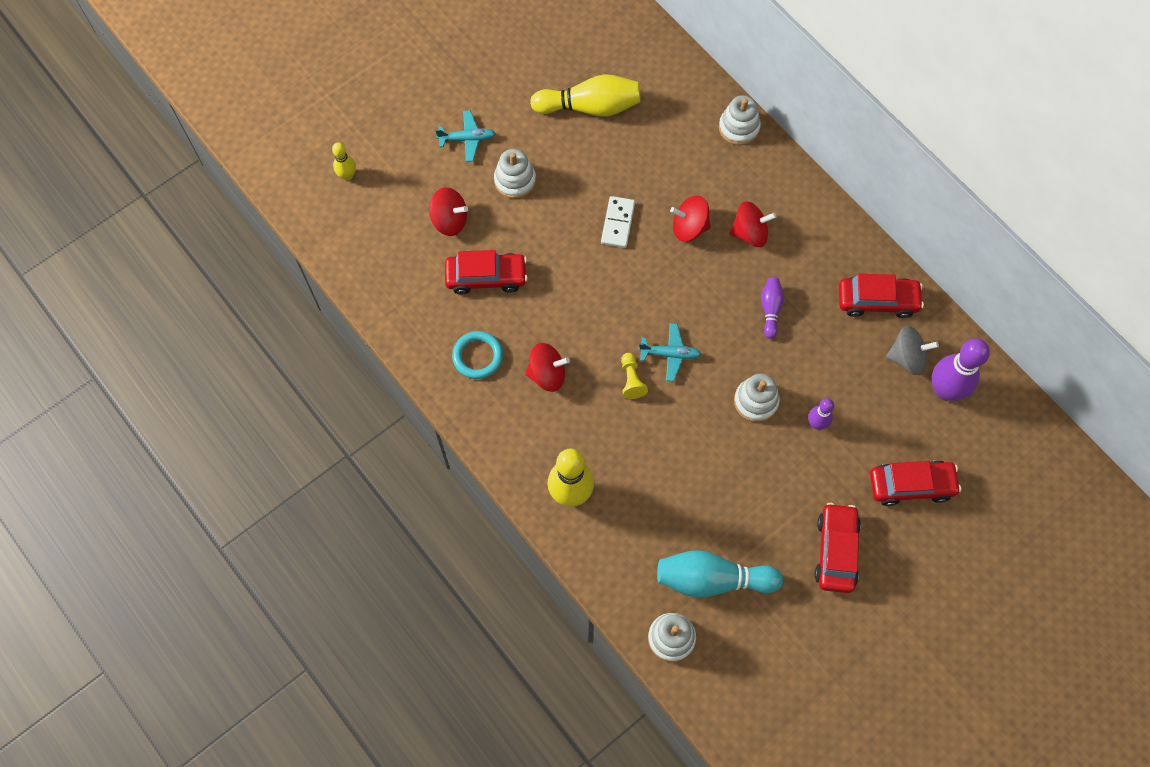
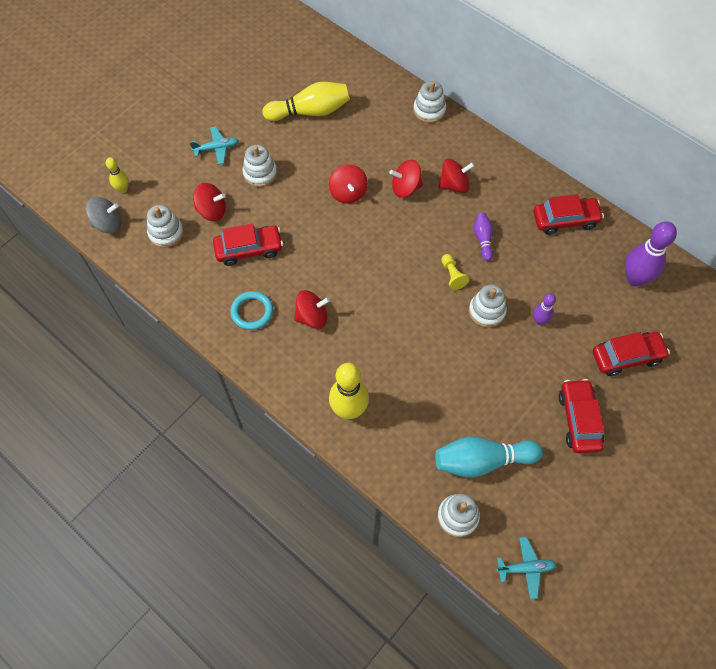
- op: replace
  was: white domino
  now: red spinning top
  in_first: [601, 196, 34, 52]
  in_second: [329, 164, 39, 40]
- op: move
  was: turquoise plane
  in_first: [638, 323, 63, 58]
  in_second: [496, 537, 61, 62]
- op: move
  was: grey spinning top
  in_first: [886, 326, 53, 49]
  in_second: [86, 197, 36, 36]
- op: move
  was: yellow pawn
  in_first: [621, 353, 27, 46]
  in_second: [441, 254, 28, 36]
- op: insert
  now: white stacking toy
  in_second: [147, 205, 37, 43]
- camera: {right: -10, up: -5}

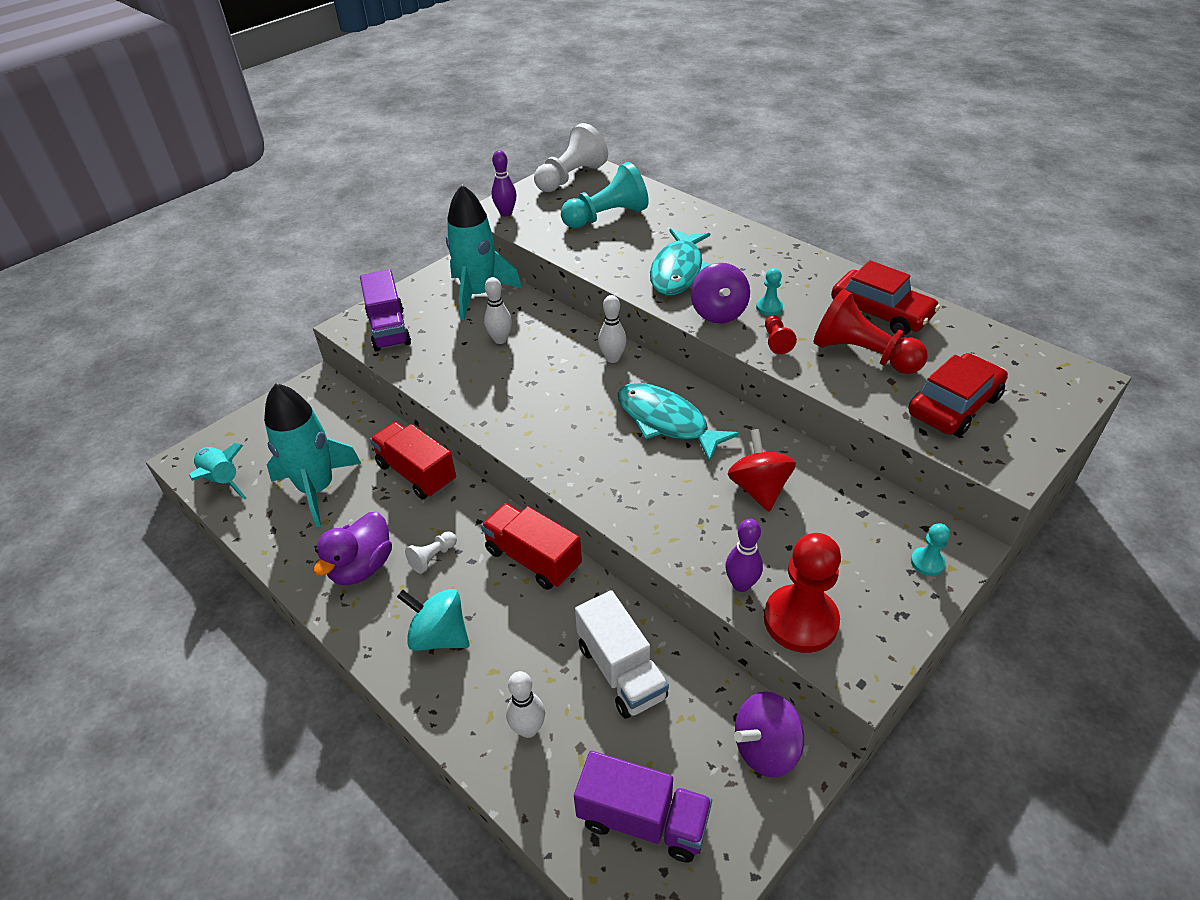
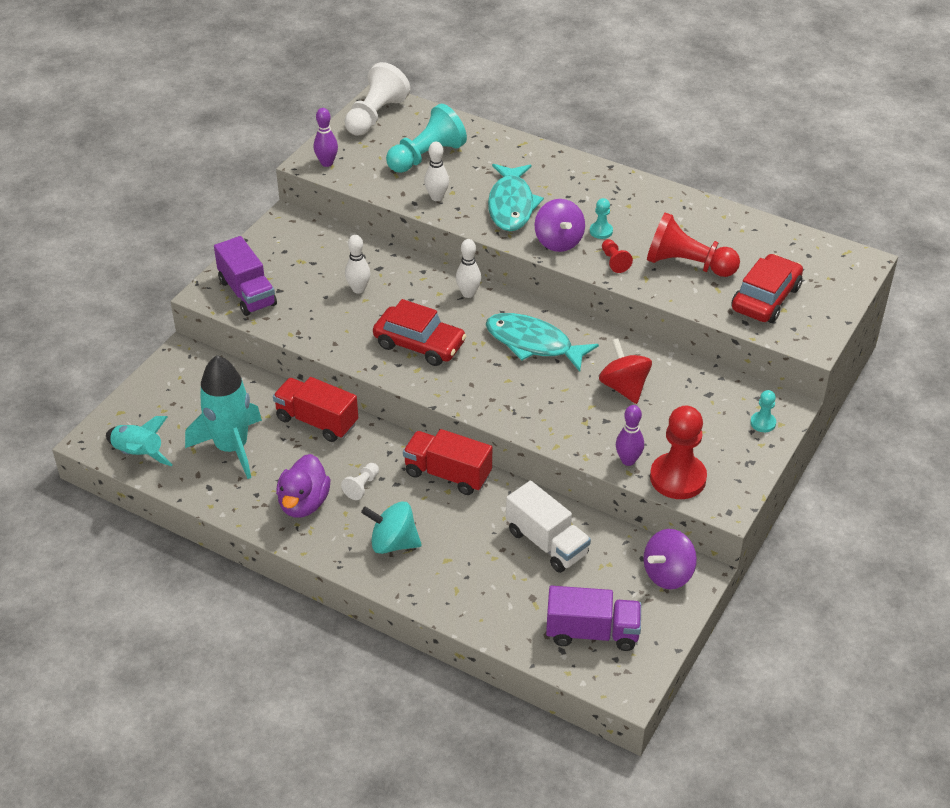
- op: delete
  was: turquoise rocket
  in_first: [446, 185, 76, 135]
- op: move
  was: red car
  in_first: [831, 260, 109, 76]
  in_second: [373, 299, 93, 67]
- op: move
  was: white bowling pin
  in_first: [506, 671, 39, 67]
  in_second: [424, 142, 25, 59]
- camera: {right: -15, up: 0}

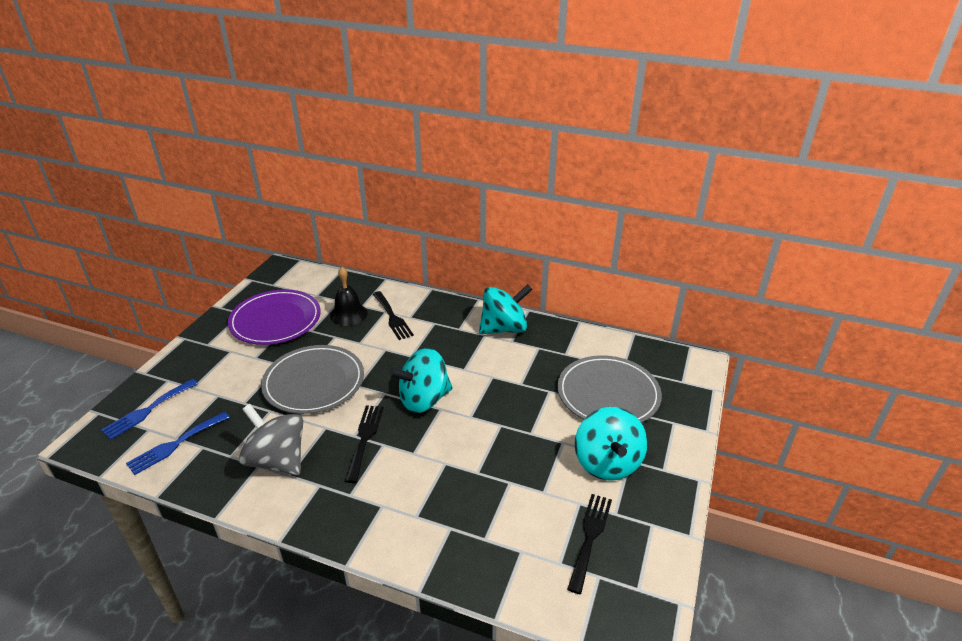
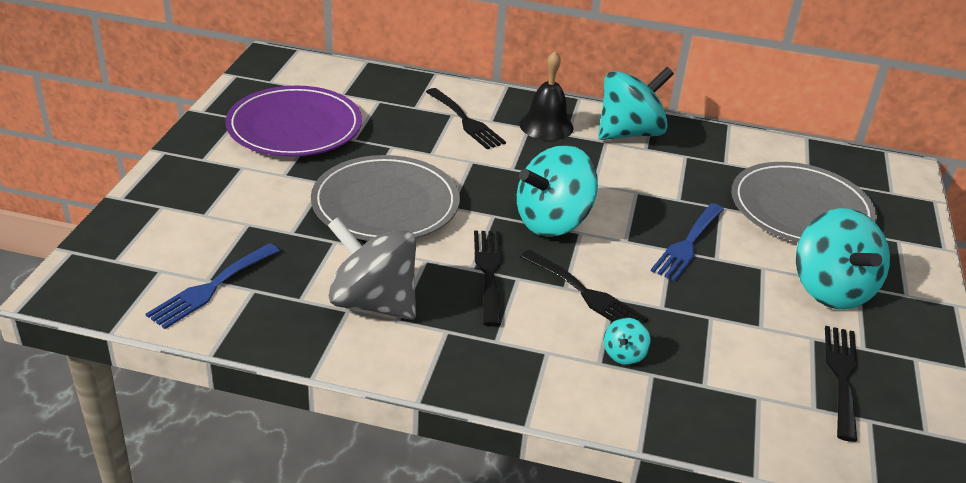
- op: move
  was: black bell
  in_first: [330, 267, 38, 59]
  in_second: [519, 51, 55, 90]
- op: move
  was: blue fork
  in_first: [101, 379, 97, 61]
  in_second: [651, 203, 73, 78]
- op: insert
  now: black fork
  in_second: [520, 250, 128, 74]
- op: insert
  now: turquoise spinning top
  in_second: [604, 318, 47, 47]
- camera: {right: -10, up: 0}

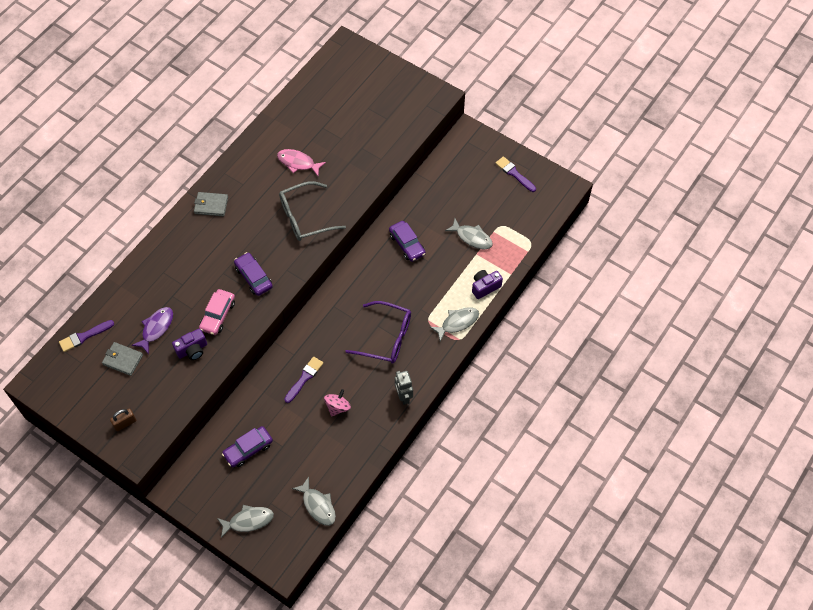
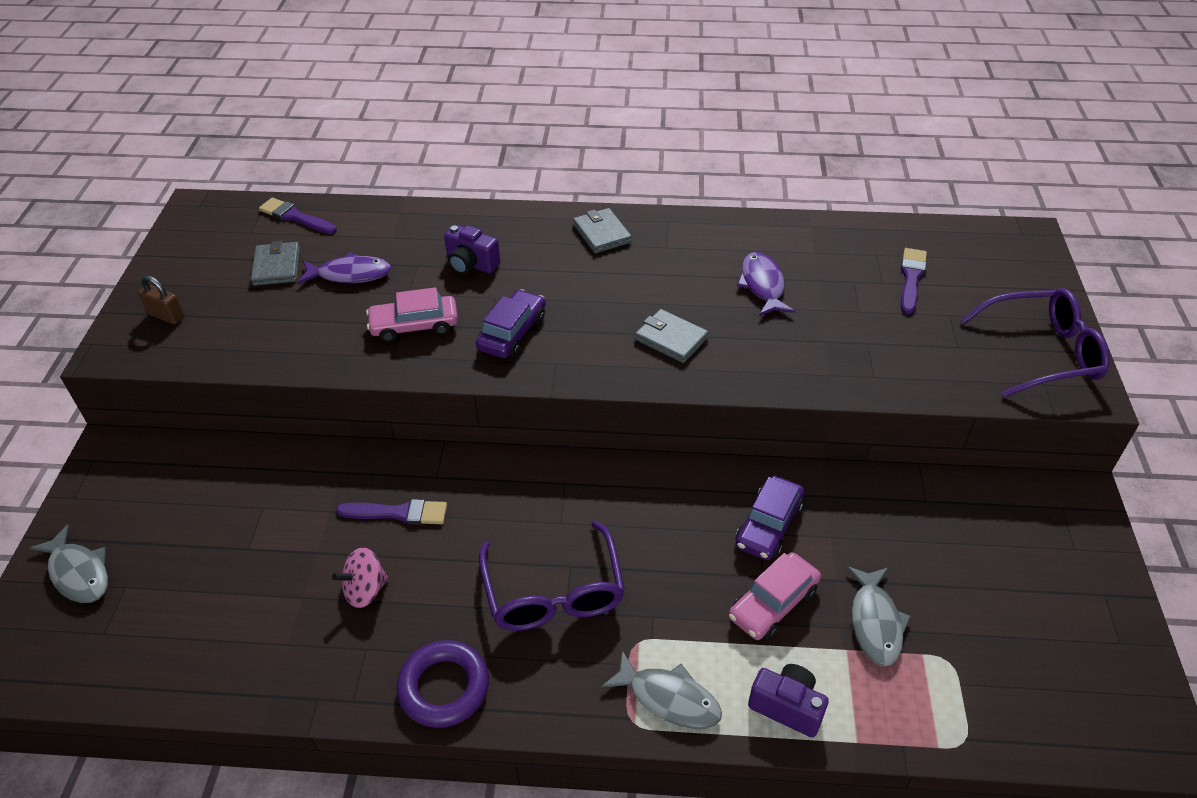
- op: recolor
  was: pink fish
  now: purple fish
  in_first: [277, 149, 49, 27]
  in_second: [737, 252, 58, 64]
- op: move
  was: purple brush
  in_first: [495, 156, 41, 36]
  in_second: [901, 248, 26, 66]
- op: replace
  was: grey glasses
  now: grey wallet
  in_first: [279, 181, 67, 60]
  in_second: [635, 309, 74, 54]
- op: move
  was: purple camera
  in_first: [172, 328, 35, 32]
  in_second: [444, 225, 56, 49]
- op: replace
  was: grey robot
  now: purple ring
  in_first: [395, 371, 18, 34]
  in_second: [396, 640, 93, 88]
- op: rotate
  was: pink spinning top
  in_first: [324, 389, 27, 27]
  in_second: [332, 547, 57, 61]
  clockwise: 150
- op: delete
  was: purple car
  in_first: [222, 426, 51, 41]
- op: delete
  was: grey fish
  in_first: [292, 477, 44, 49]
- op: insert
  now: purple glasses
  in_second: [961, 288, 149, 109]
- op: insert
  now: pink car
  in_second: [729, 552, 92, 88]
- camera: {right: 60, up: -15}

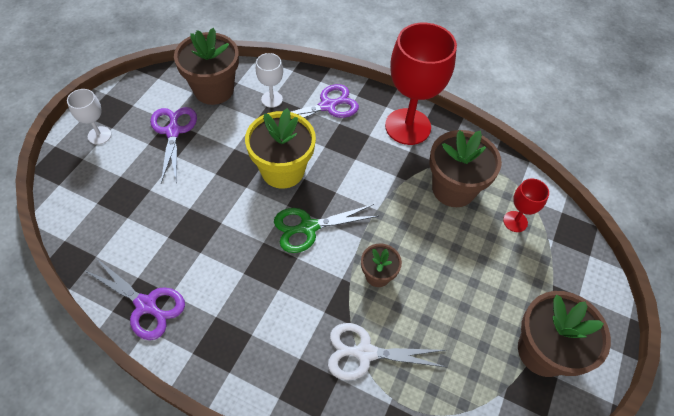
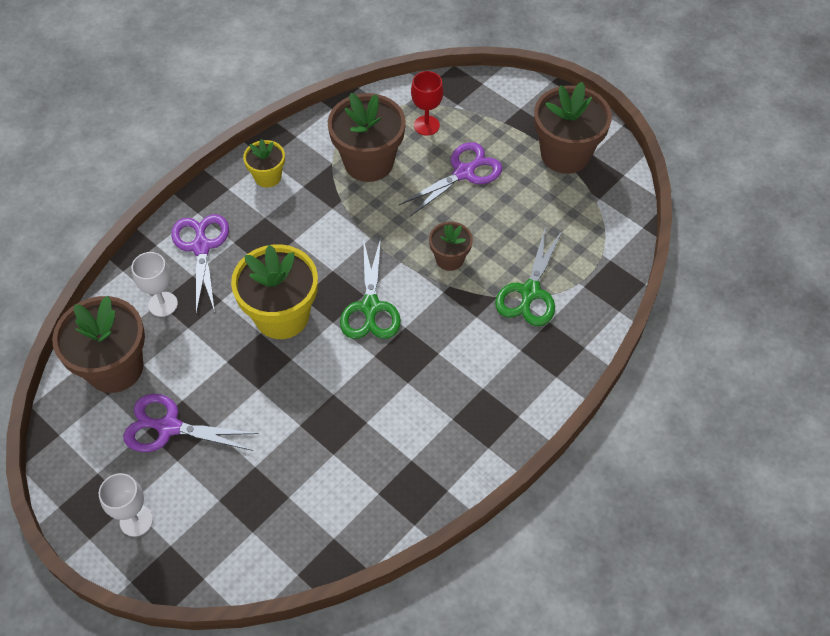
- op: replace
  was: red goblet
  now: yellow flower pot
  in_first: [385, 23, 72, 122]
  in_second: [243, 139, 42, 49]
- op: move
  was: purple scissors
  in_first: [84, 258, 101, 82]
  in_second: [399, 142, 103, 74]
- op: recolor
  was: white scissors
  now: green scissors
  in_first: [328, 323, 118, 57]
  in_second: [495, 226, 67, 100]
- camera: {right: -70, up: 0}

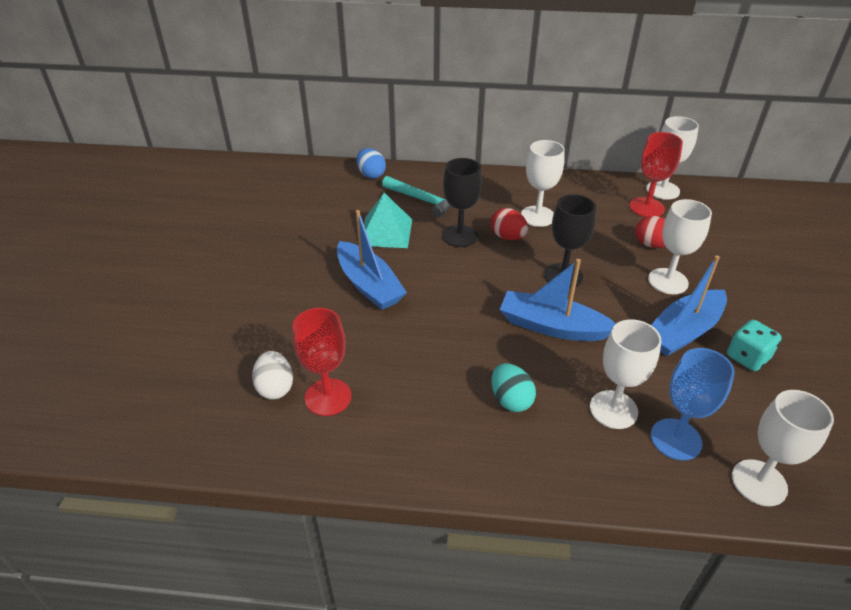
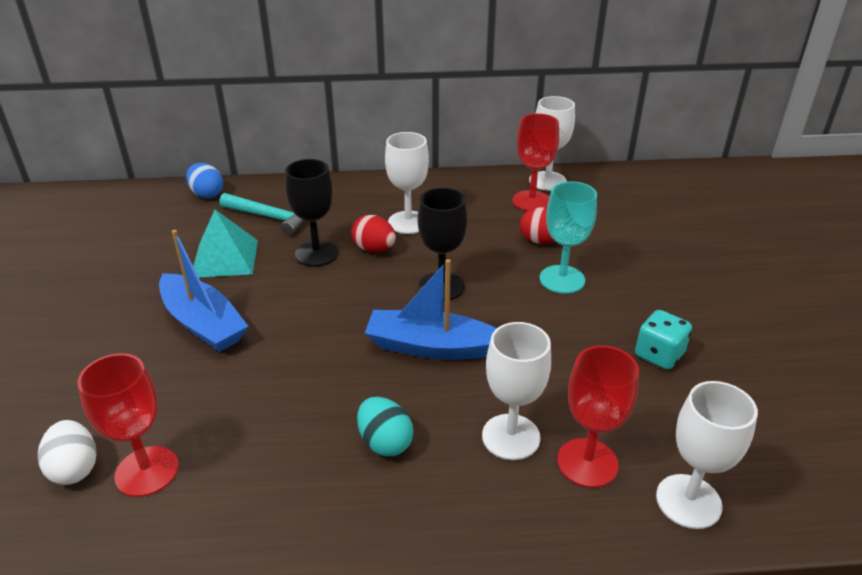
- op: recolor
  was: white goblet
  now: turquoise goblet
  in_first: [648, 199, 64, 95]
  in_second: [539, 181, 58, 113]
- op: delete
  was: blue boat
  in_first: [651, 255, 76, 101]
- op: recolor
  was: blue goblet
  now: red goblet
  in_first: [651, 348, 84, 112]
  in_second: [557, 345, 82, 143]
- camera: {right: -10, up: -5}

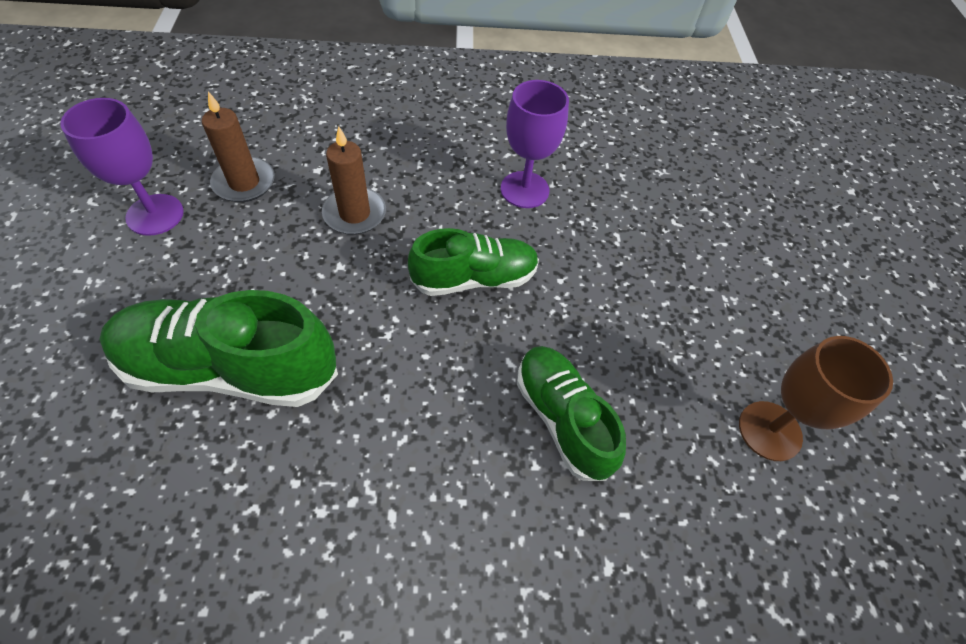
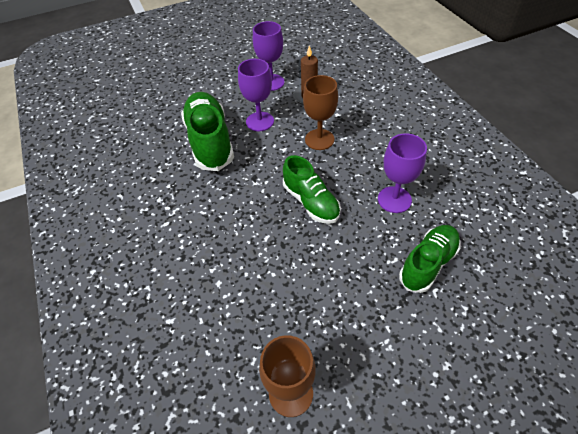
- op: replace
  was: brown candle
  now: brown goblet
  in_first: [322, 126, 64, 109]
  in_second: [303, 75, 35, 75]
- op: move
  was: green shoe
  in_first: [517, 346, 109, 135]
  in_second: [399, 225, 62, 68]
- op: insert
  now: purple goblet
  in_second: [238, 59, 36, 72]
- camera: {right: 75, up: -5}

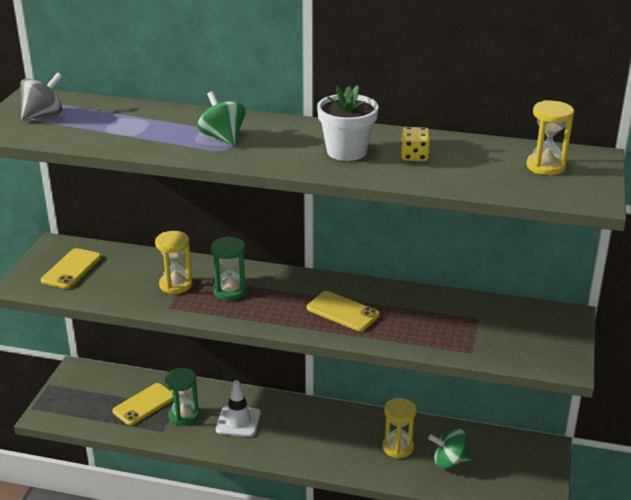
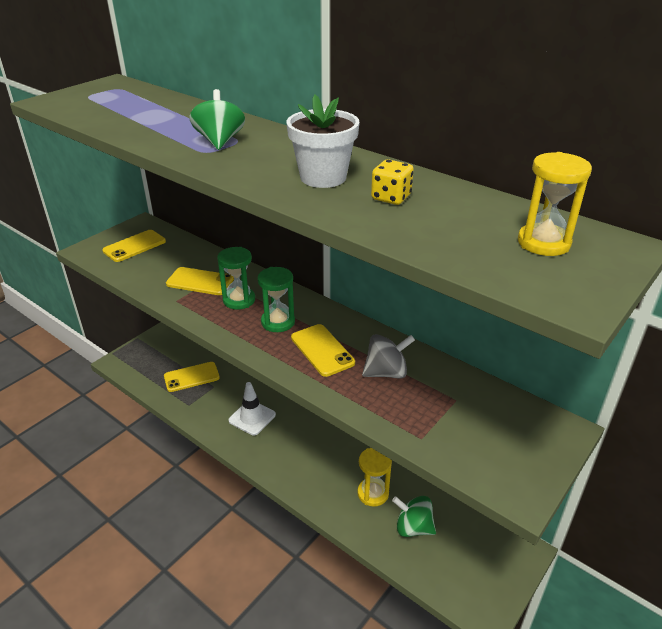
- op: move
  was: grey spinning top
  in_first: [20, 72, 42, 49]
  in_second: [362, 334, 53, 45]
- op: replace
  was: yellow hourglass
  now: yellow phone
  in_first: [155, 231, 37, 63]
  in_second: [166, 267, 68, 28]
- op: move
  was: green hourglass
  in_first: [165, 368, 34, 58]
  in_second: [257, 267, 38, 65]
- camera: {right: 25, up: 5}

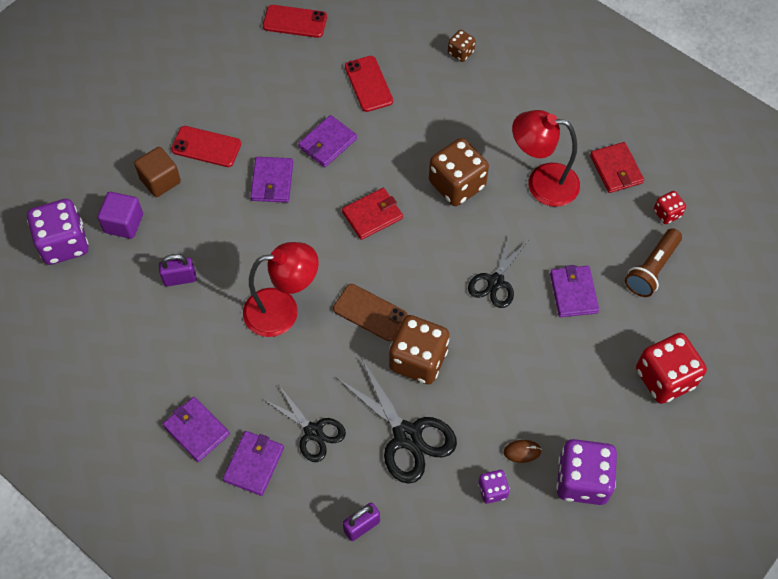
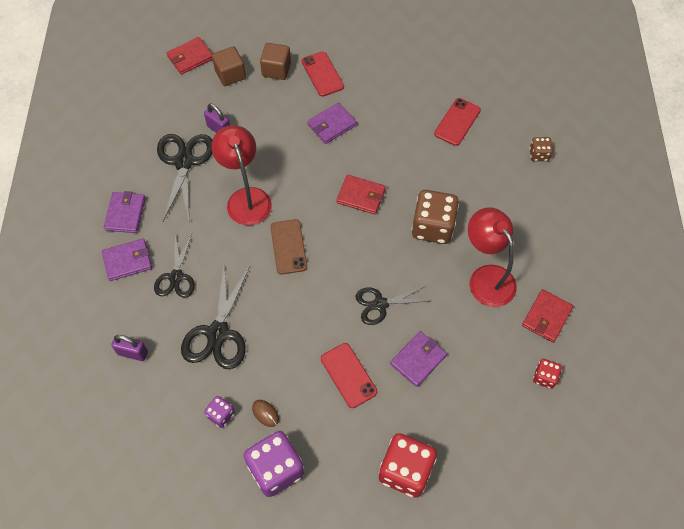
- op: move
  was: red phone
  in_first: [263, 5, 64, 33]
  in_second: [321, 343, 56, 65]
- op: delete
  was: purple wallet
  in_first: [298, 115, 59, 52]
- op: recolor
  was: purple cube
  now: brown cube
  in_first: [98, 192, 45, 47]
  in_second: [212, 46, 34, 40]
- op: replace
  was: purple dice
  now: red wallet
  in_first: [27, 199, 61, 66]
  in_second: [167, 37, 46, 38]
- op: delete
  was: brown flashlight
  in_first: [625, 228, 57, 69]
- op: rotate
  was: red lamp
  in_first: [243, 242, 76, 95]
  in_second: [211, 125, 61, 100]
  clockwise: -150
- op: delete
  was: brown dice
  in_first: [389, 315, 60, 69]
- op: insert
  now: black scissors
  in_second: [157, 134, 55, 87]
- camera: {right: 50, up: 0}

